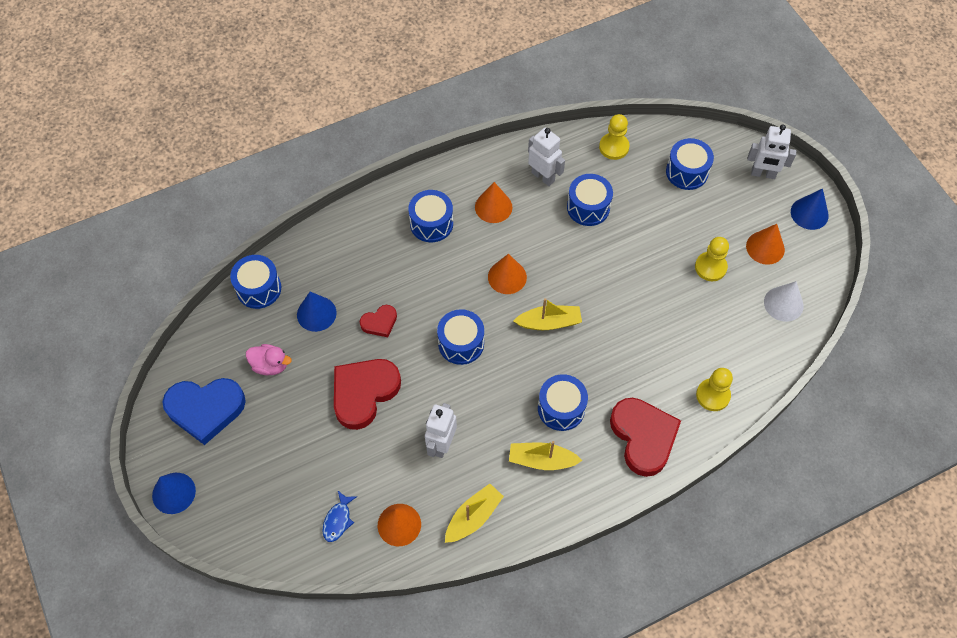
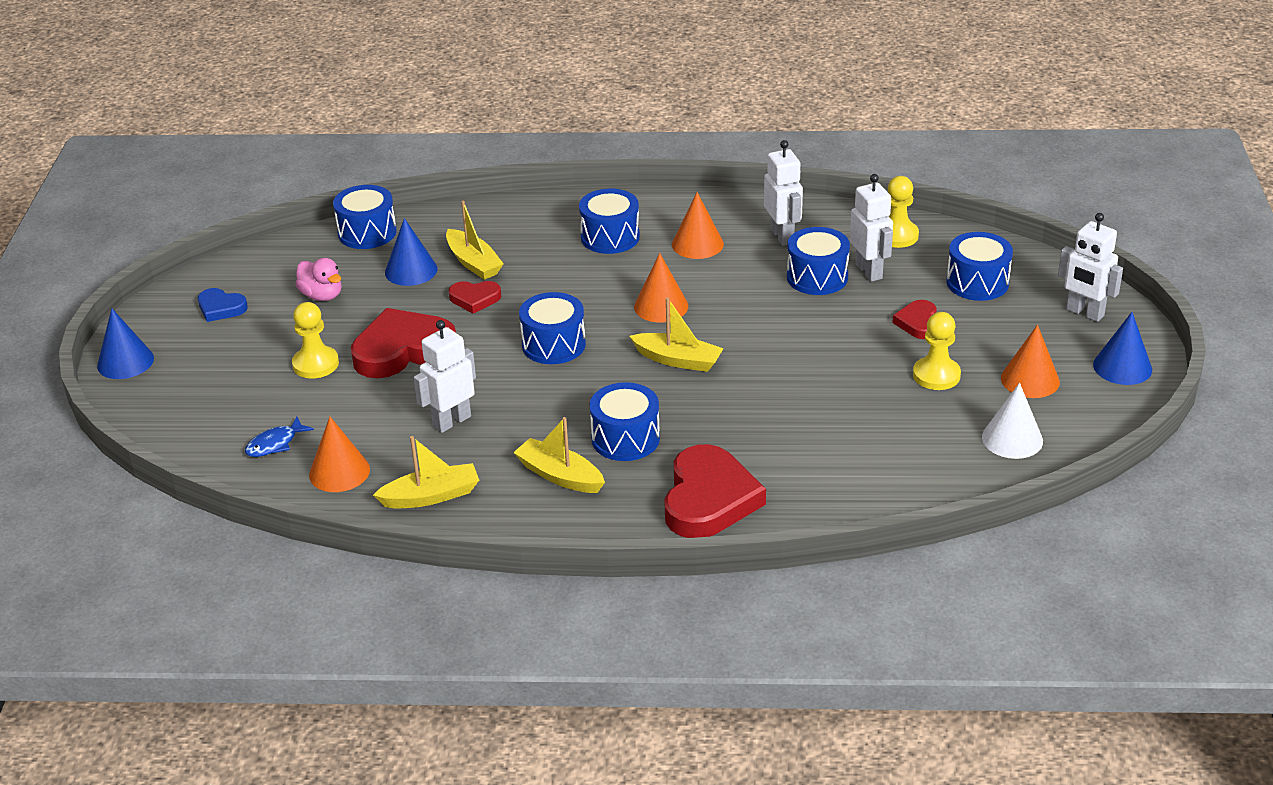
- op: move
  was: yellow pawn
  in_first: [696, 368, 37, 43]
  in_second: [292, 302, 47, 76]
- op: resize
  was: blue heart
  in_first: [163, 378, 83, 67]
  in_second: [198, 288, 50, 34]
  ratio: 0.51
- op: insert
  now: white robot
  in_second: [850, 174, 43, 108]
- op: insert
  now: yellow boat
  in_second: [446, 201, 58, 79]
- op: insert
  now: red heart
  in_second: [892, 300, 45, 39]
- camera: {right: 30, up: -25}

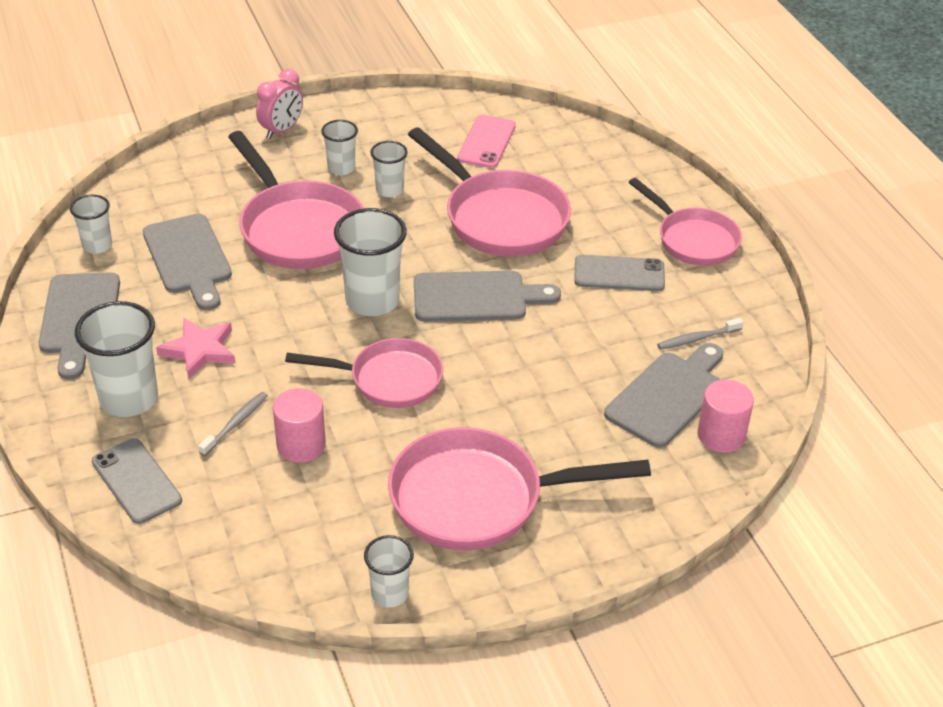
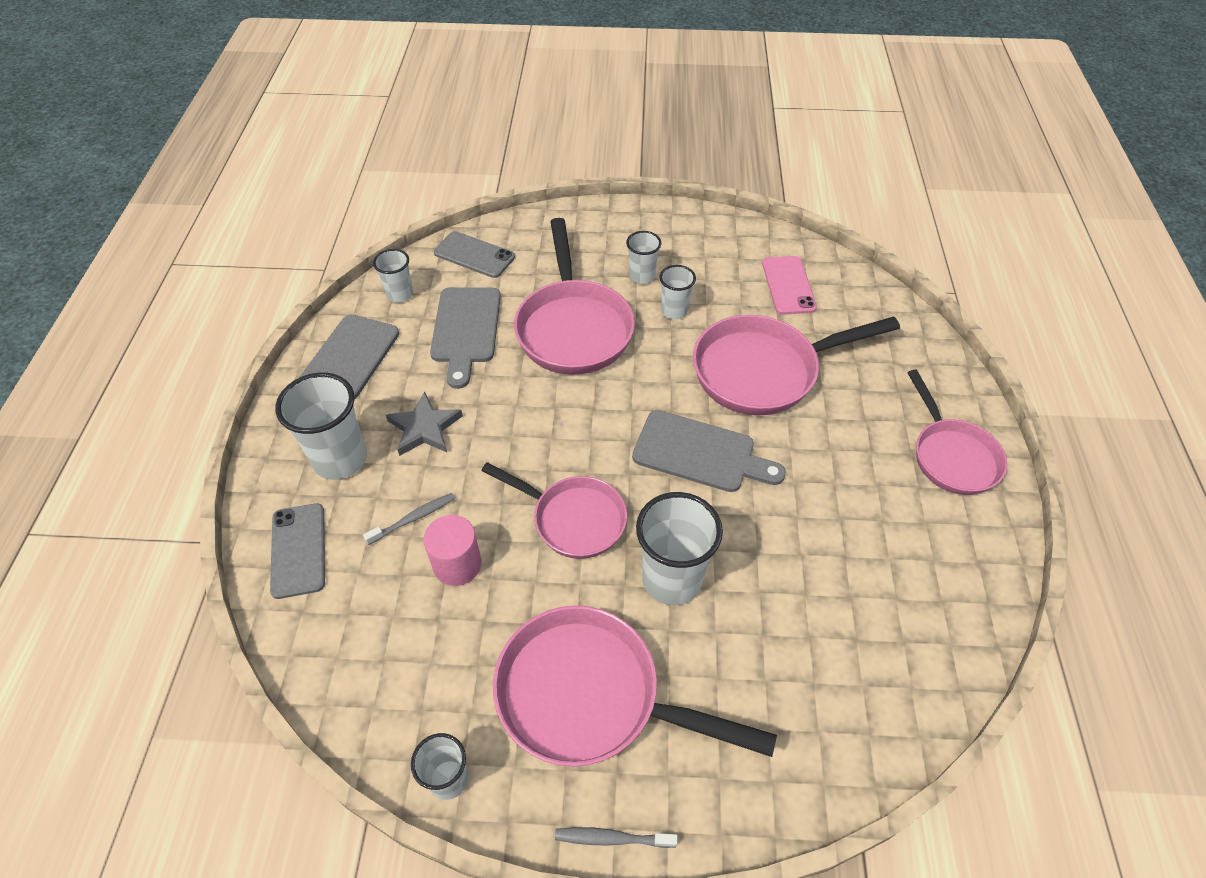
- op: delete
  was: pink clock
  in_first: [256, 69, 47, 70]
- op: rotate
  was: pink phone
  in_first: [457, 115, 59, 53]
  in_second: [762, 256, 55, 59]
  clockwise: -45
- op: rotate
  was: pink pan
  in_first: [408, 127, 163, 130]
  in_second: [693, 315, 207, 100]
  clockwise: 90
- op: move
  was: white cup
  in_first: [334, 208, 73, 108]
  in_second: [636, 492, 87, 113]
- op: move
  was: grey phone
  in_first: [574, 255, 91, 36]
  in_second: [434, 231, 81, 47]
- op: recolor
  was: pink star
  now: grey star
  in_first: [156, 318, 79, 61]
  in_second: [386, 392, 77, 64]
- op: move
  was: grey toothbrush
  in_first: [657, 318, 86, 32]
  in_second: [555, 827, 123, 21]
- op: delete
  was: grey cutting board
  in_first: [604, 343, 119, 105]
- op: delete
  was: pink cylinder
  in_first: [698, 380, 56, 73]
- camera: {right: 25, up: 10}

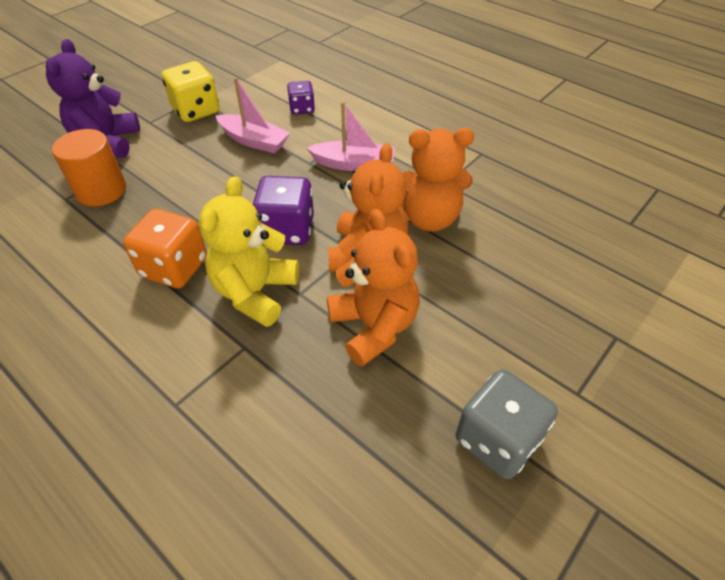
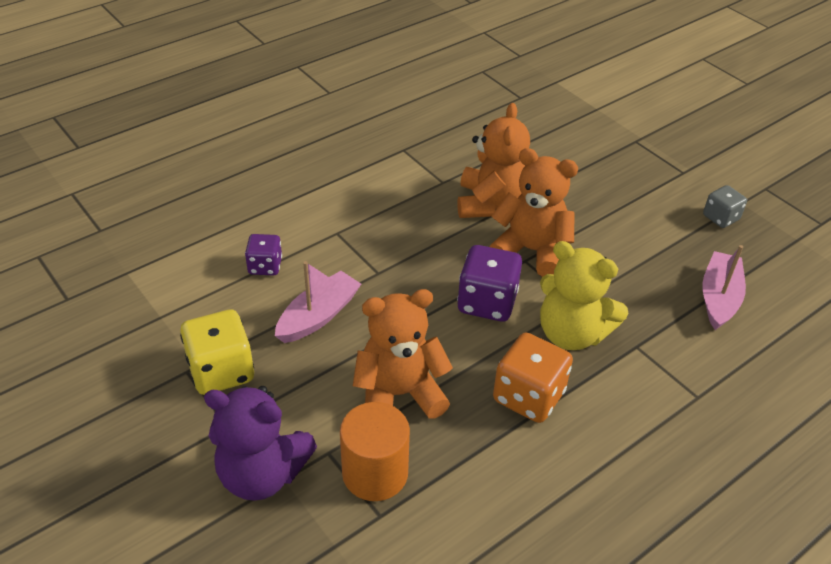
- op: move
  was: pink boat
  in_first: [307, 101, 88, 70]
  in_second: [702, 245, 44, 85]
- op: move
  was: orange teddy bear
  in_first: [327, 209, 93, 158]
  in_second: [353, 289, 100, 130]
- op: resize
  was: grey dice
  in_first: [456, 369, 102, 110]
  in_second: [703, 185, 44, 43]
  ratio: 0.6
- camera: {right: -80, up: -5}

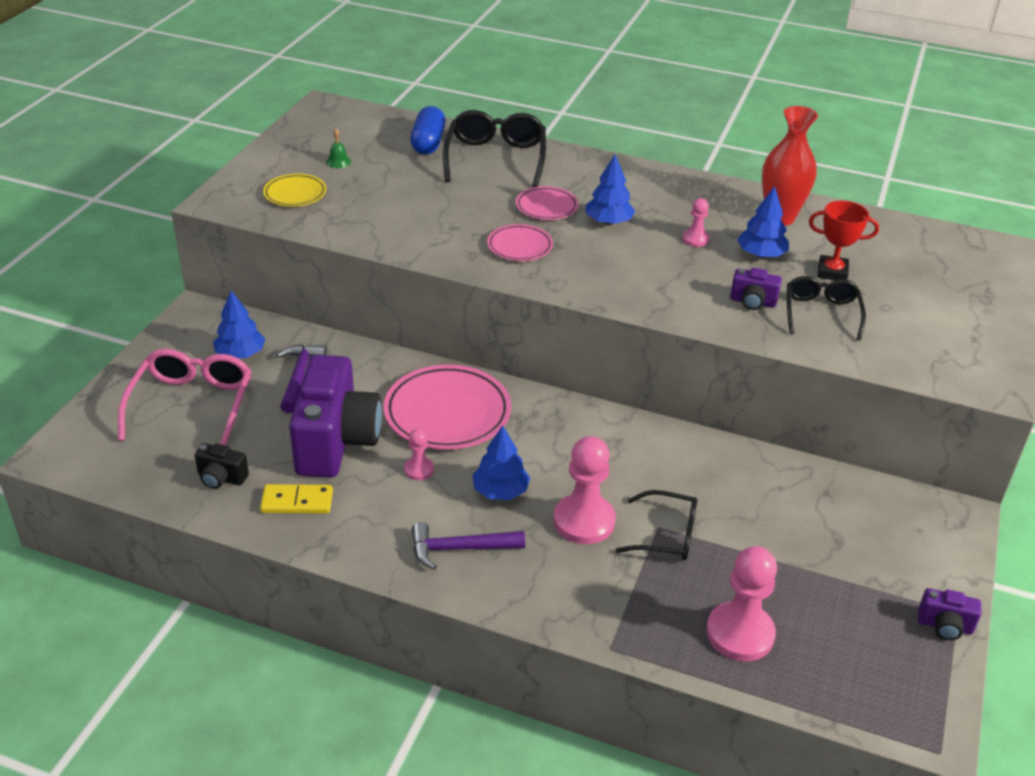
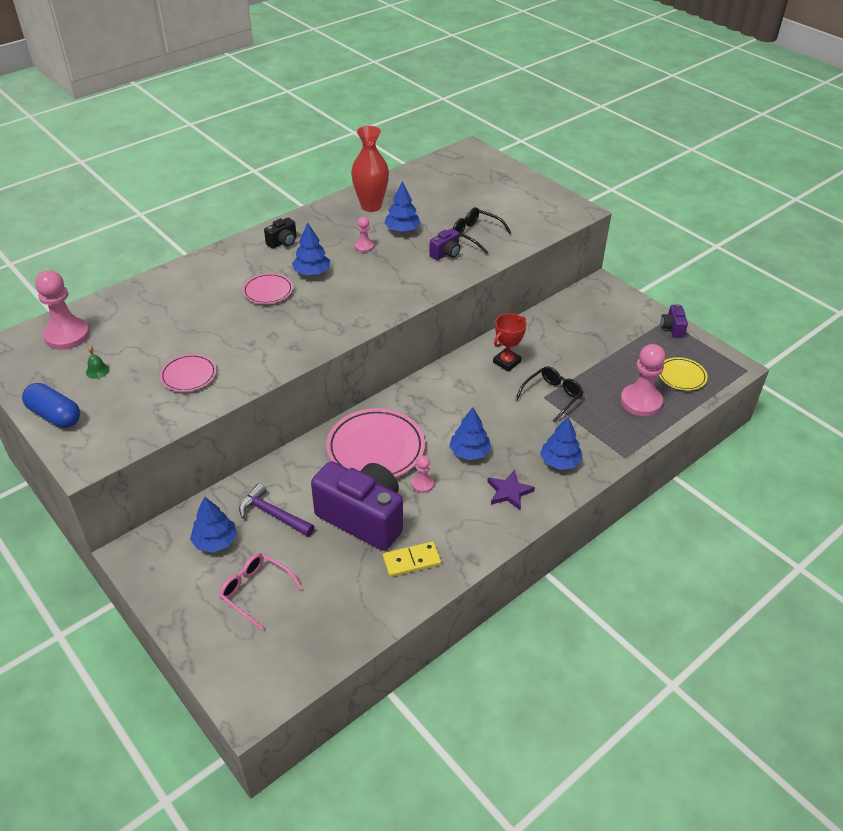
- op: move
  was: blue capsule
  in_first: [410, 106, 36, 49]
  in_second: [22, 383, 58, 45]
- op: delete
  was: black glasses
  in_first: [443, 110, 103, 77]
- op: move
  was: yellow plate
  in_first: [263, 174, 63, 33]
  in_second: [659, 357, 49, 34]
- op: move
  was: red trophy
  in_first: [809, 201, 70, 79]
  in_second: [493, 313, 34, 59]
- op: move
  was: pink plate
  in_first: [487, 224, 66, 37]
  in_second: [160, 354, 56, 38]
- op: resize
  was: pink glasses
  in_first: [118, 349, 134, 97]
  in_second: [219, 553, 84, 78]
  ratio: 0.64
- op: move
  was: pink pawn
  in_first: [553, 436, 63, 108]
  in_second: [35, 270, 55, 80]
- op: move
  was: black camera
  in_first: [194, 443, 55, 46]
  in_second: [264, 218, 33, 31]
- op: rotate
  was: yellow domino
  in_first: [260, 484, 73, 30]
  in_second: [383, 541, 58, 36]
  clockwise: 45
- op: replace
  was: purple hammer
  now: purple star
  in_first: [412, 522, 113, 48]
  in_second: [487, 470, 48, 40]
- op: rotate
  was: purple camera
  in_first: [918, 588, 63, 52]
  in_second: [661, 304, 27, 34]
  clockwise: 135
- op: insert
  now: blue tree
  in_second: [540, 417, 43, 53]
- camera: {right: -60, up: 5}

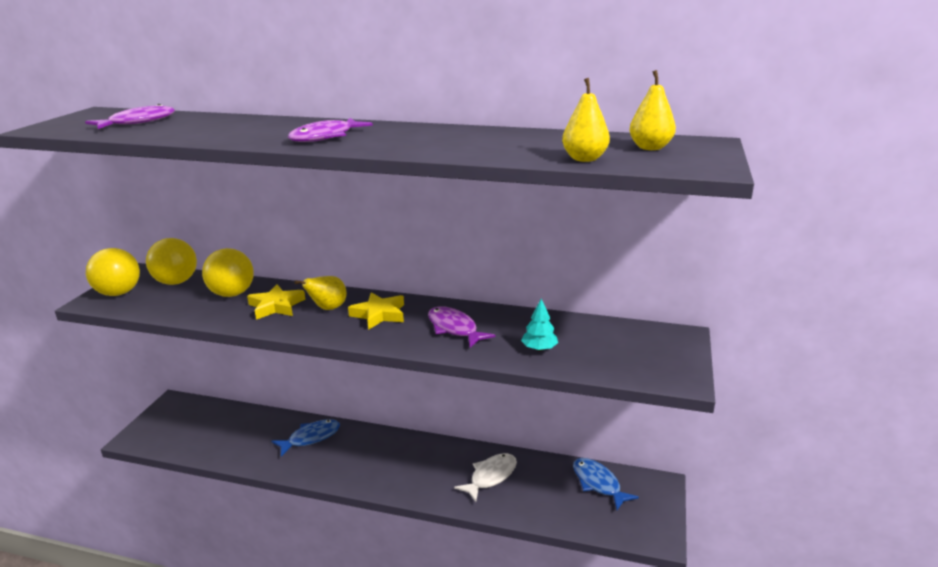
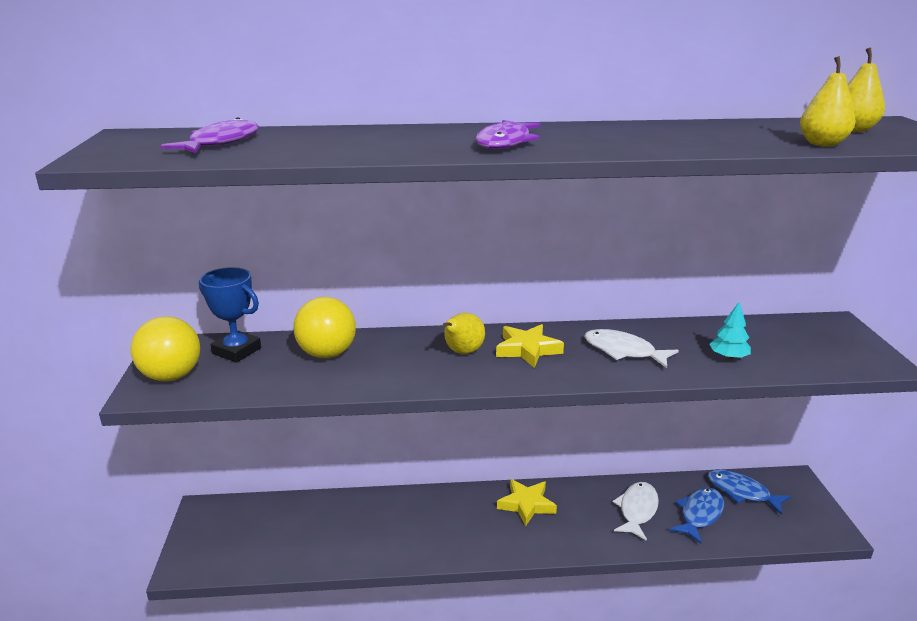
- op: replace
  was: yellow ball
  now: blue trophy
  in_first: [146, 238, 51, 47]
  in_second: [199, 267, 62, 96]
- op: move
  was: yellow star
  in_first: [247, 284, 58, 36]
  in_second: [497, 479, 60, 47]
- op: recolor
  was: purple fish
  now: white fish
  in_first: [428, 306, 68, 42]
  in_second: [584, 329, 95, 39]
- op: move
  was: blue fish
  in_first: [272, 419, 68, 38]
  in_second: [669, 488, 55, 56]
- camera: {right: -20, up: 0}

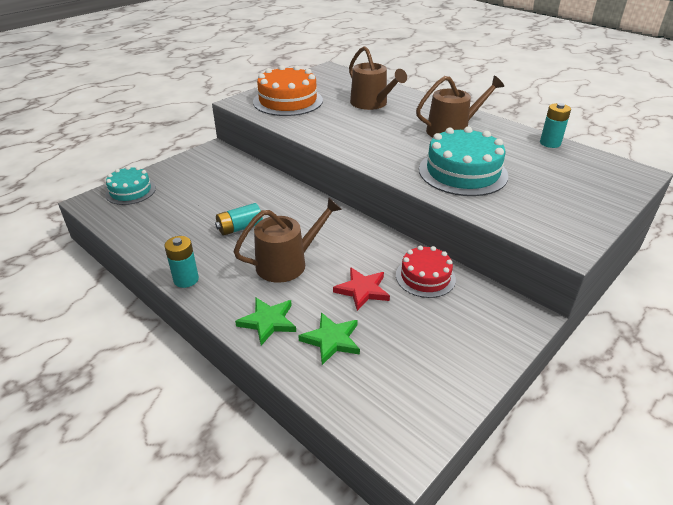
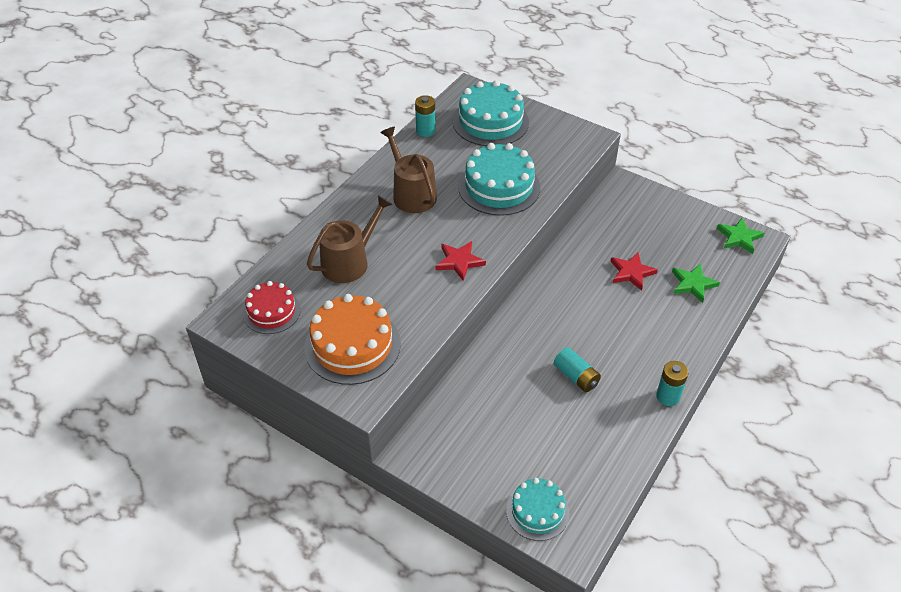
- op: delete
  was: brown watering can
  in_first: [233, 197, 109, 86]
- op: move
  was: red cake
  in_first: [396, 246, 60, 52]
  in_second: [243, 281, 58, 53]
- op: move
  was: green star
  in_first: [235, 297, 61, 49]
  in_second: [717, 218, 47, 36]
- op: insert
  now: turquoise cake
  in_second: [453, 80, 76, 66]
- op: insert
  now: red star
  in_second: [436, 241, 50, 40]
- camera: {right: -100, up: 10}

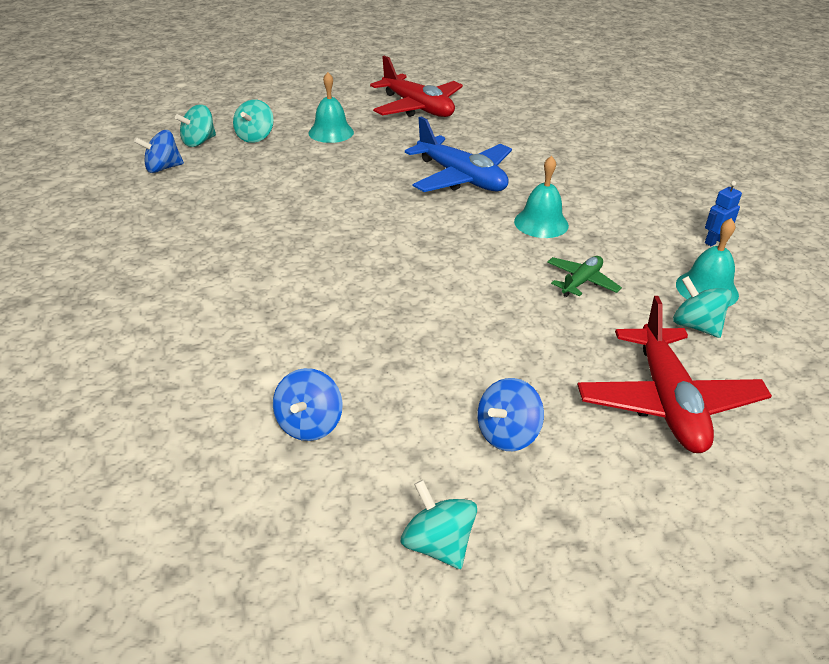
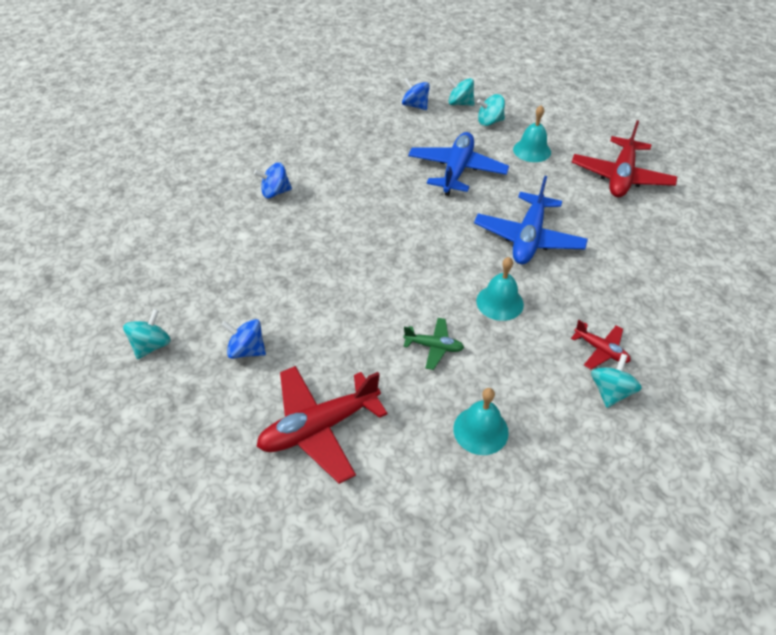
- op: delete
  was: blue robot
  in_first: [705, 181, 37, 65]
- op: move
  was: turquoise spinning top
  in_first: [673, 276, 59, 62]
  in_second: [591, 354, 51, 54]
- op: move
  was: blue spinning top
  in_first: [273, 368, 70, 73]
  in_second: [254, 162, 38, 36]
- op: insert
  now: blue plane
  in_second: [408, 132, 101, 64]
- op: insert
  now: red plane
  in_second: [571, 320, 60, 49]
- camera: {right: 65, up: 10}

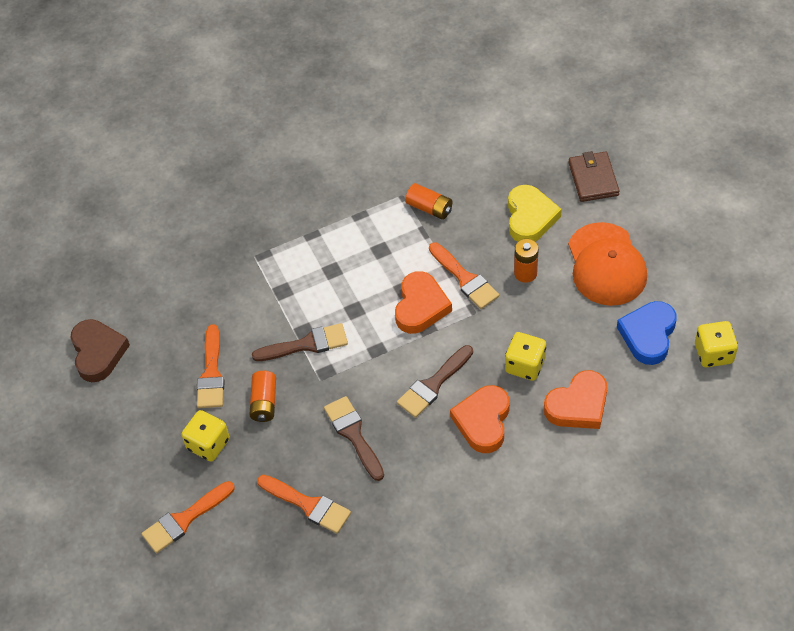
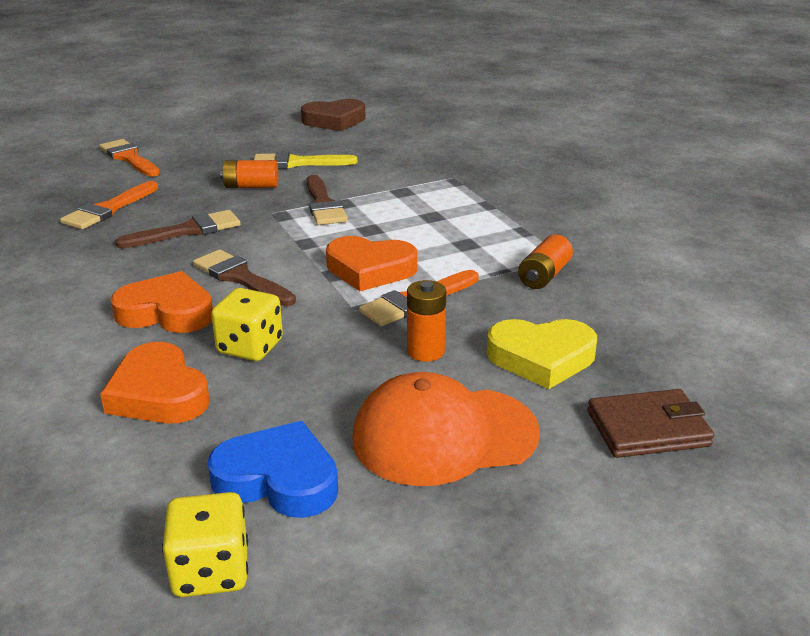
- op: recolor
  was: orange brush
  now: yellow brush
  in_first: [197, 324, 28, 84]
  in_second: [254, 152, 103, 17]
- op: delete
  was: yellow dice
  in_first: [181, 410, 49, 52]
- camera: {right: 85, up: -25}

